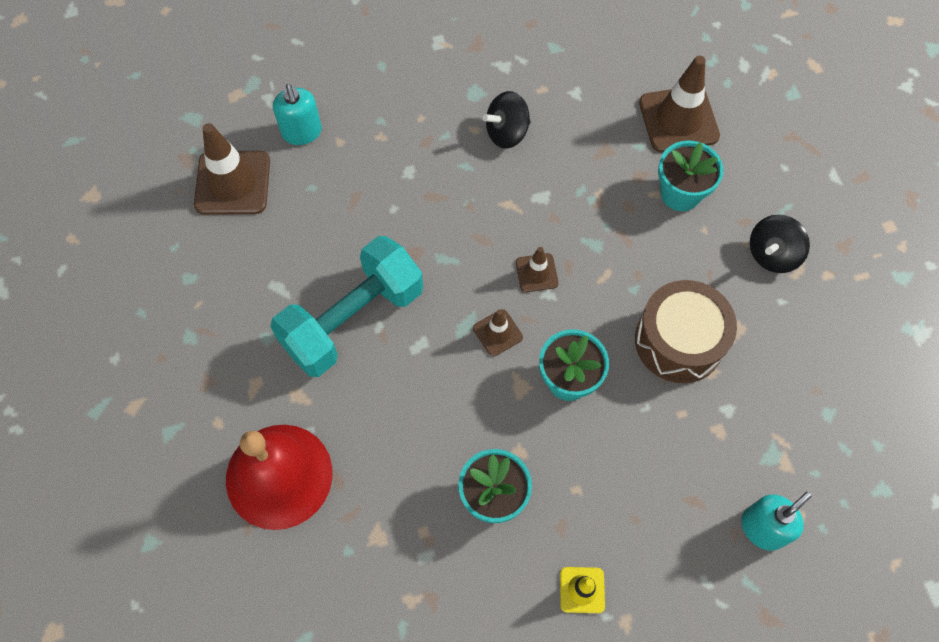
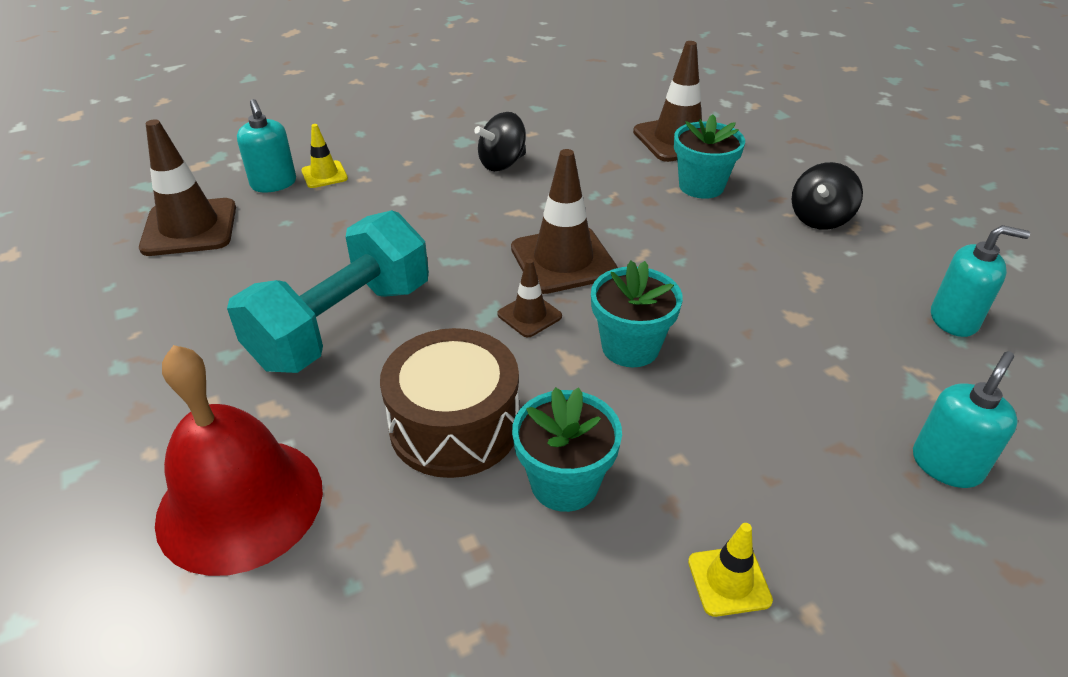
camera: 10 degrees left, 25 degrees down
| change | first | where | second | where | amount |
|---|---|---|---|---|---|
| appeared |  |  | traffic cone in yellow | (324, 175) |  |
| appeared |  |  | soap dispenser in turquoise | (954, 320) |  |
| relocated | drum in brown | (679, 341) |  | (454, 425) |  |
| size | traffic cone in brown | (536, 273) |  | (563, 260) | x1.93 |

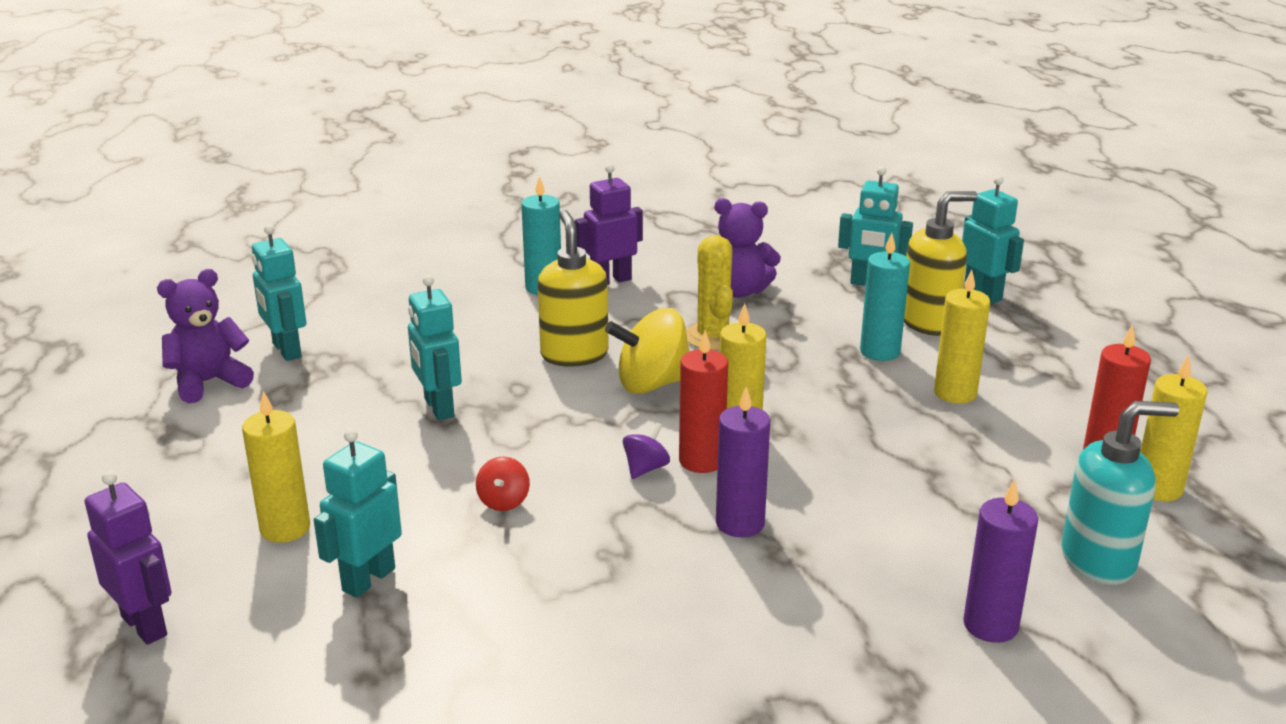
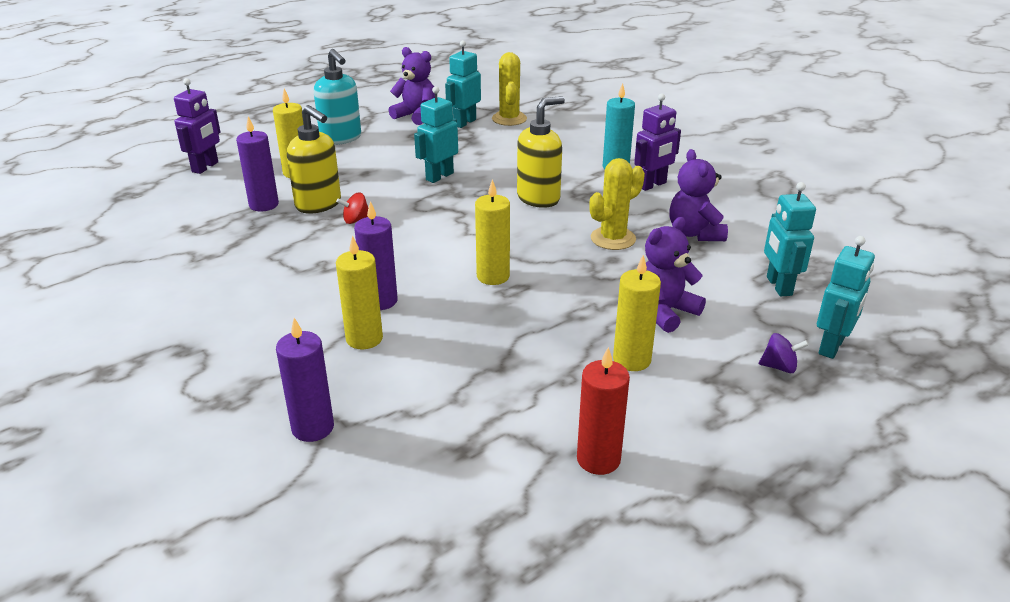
camera: 65 degrees right, 5 degrees up
| change | first | where | second | where | amount |
|---|---|---|---|---|---|
| missing | spinning top in yellow | (652, 384) |  |  |  |
| missing | candle in red | (701, 461) |  |  |  |
| appeared |  |  | cactus in yellow | (509, 119) |  |
| relocated | spinning top in purple | (645, 468) |  | (779, 367) |  |
| relocated | soap dispenser in yellow | (929, 323) |  | (319, 204) |  |
| relocated | soap dispenser in turquoise | (1098, 561) |  | (341, 138) |  |
| relocated | candle in yellow | (1158, 488) |  | (364, 339) |  |
| exchanged | robot in turquoise | (368, 579) | candle in purple | (264, 205) |  |
| exchanged | candle in turquoise | (880, 351) | teddy bear in purple | (664, 312) |  |
| spun | robot in purple | (610, 280) |  | (652, 185) | 105 degrees clockwise |

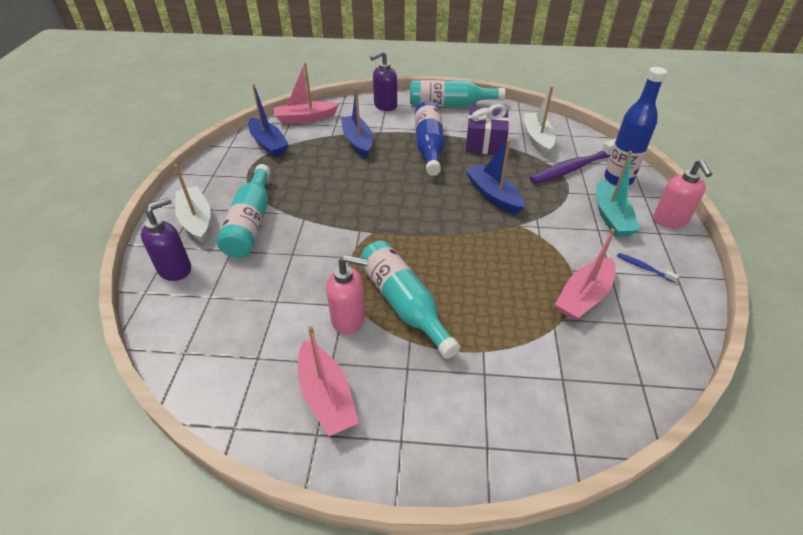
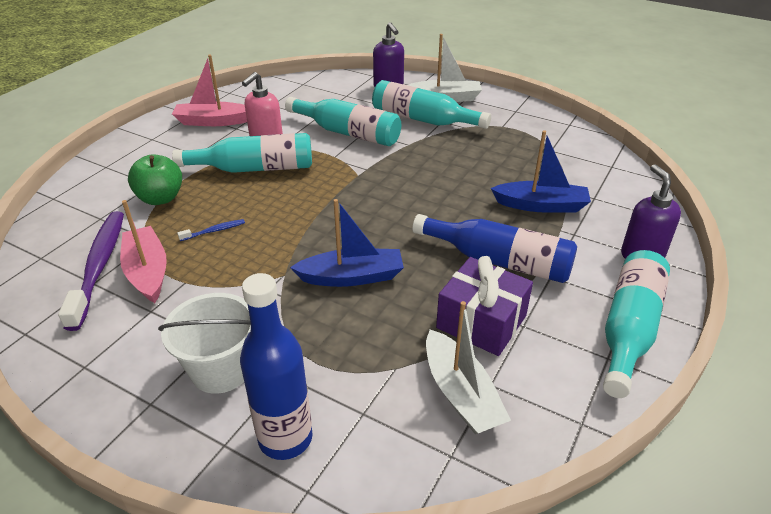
camera: 115 degrees right, 5 degrees down
| change | first | where | second | where | amount |
|---|---|---|---|---|---|
| missing | boat in blue | (268, 144) |  |  |  |
| missing | boat in pink | (305, 118) |  |  |  |
| missing | soap dispenser in pink | (670, 220) |  |  |  |
| appeared |  |  | apple in green | (160, 198) |  |
| appeared |  |  | bottle in turquoise | (348, 133) |  |
| relocated | toothbrush in purple | (574, 168) |  | (99, 266) |  |
| relocated | toothbrush in blue | (643, 267) |  | (214, 231) |  |
| exchanged | boat in turquoise | (611, 217) | bucket in white | (221, 369) |  |
| spun | boat in white | (537, 139) |  | (461, 394) | 45 degrees clockwise |

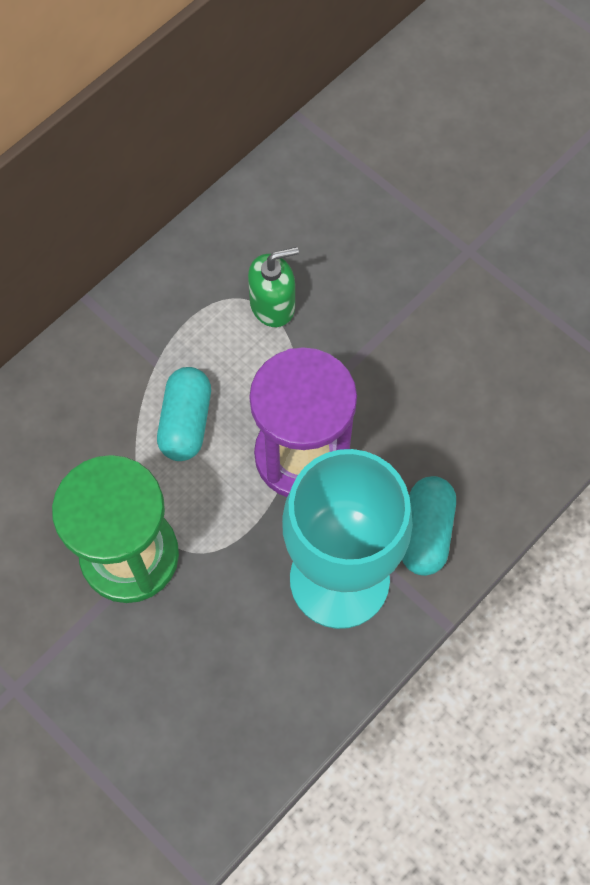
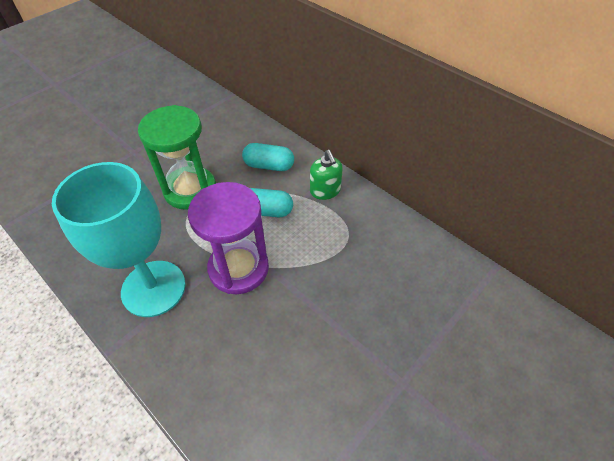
camera: 90 degrees right, 15 degrees down
| change | first | where | second | where | amount |
|---|---|---|---|---|---|
| relocated | soap dispenser in green | (273, 305) |  | (325, 191) |  |
| relocated | capsule in turquoise | (426, 532) |  | (269, 166) |  |

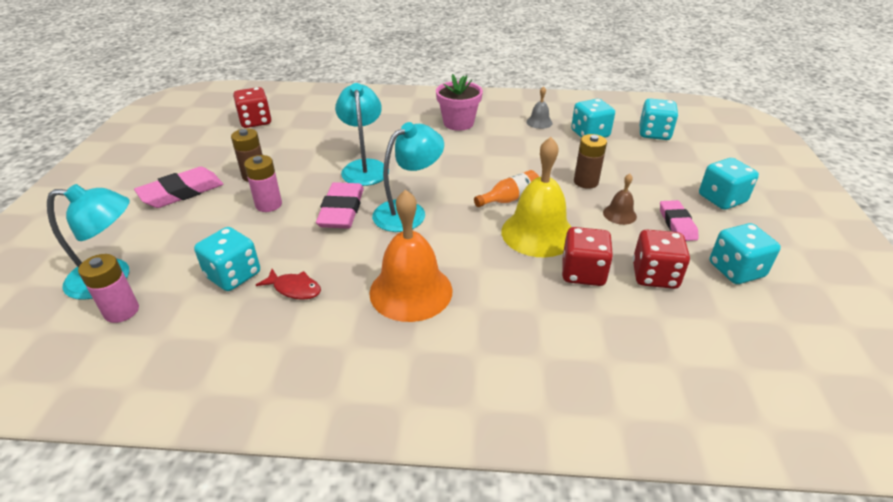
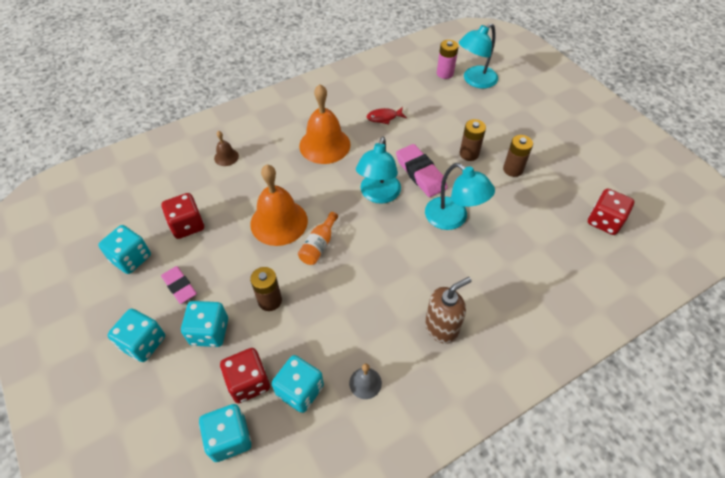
camera: 145 degrees right, 15 degrees up
| change | first | where | second | where | amount |
|---|---|---|---|---|---|
| missing | eraser in pink | (182, 192) |  |  |  |
| relocated | dice in turquoise | (233, 275) |  | (209, 332) |  |
| relocated | dice in red | (583, 273) |  | (248, 382) |  |
| relocated | bell in brown | (619, 214) |  | (226, 157) |  |
| exchanged | flower pot in pink | (458, 123) | soap dispenser in brown | (441, 328) |  |
| colour | battery in pink | (268, 204) | battery in brown | (469, 154) |  |
| colour | bell in yellow | (538, 233) | bell in orange | (279, 222) |  |

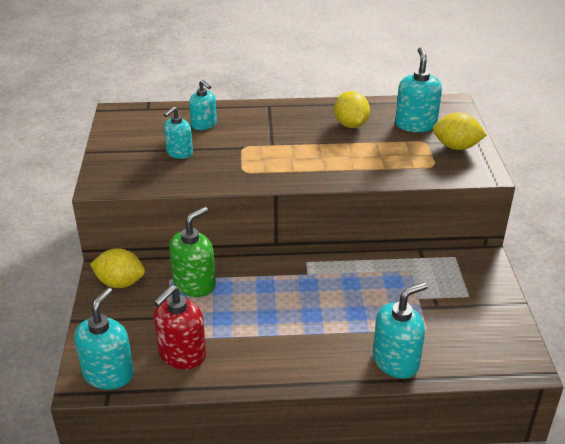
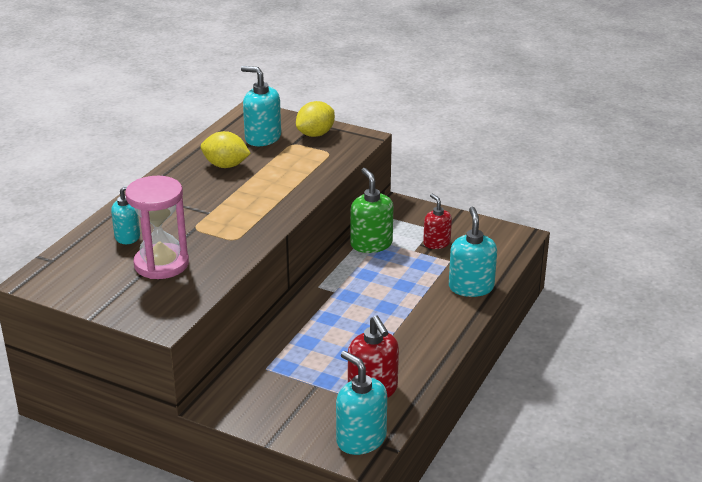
camera: 60 degrees left, 5 degrees down
| change | first | where | second | where | amount |
|---|---|---|---|---|---|
| missing | lemon in yellow | (120, 283) |  |  |  |
| appeared |  |  | soap dispenser in red | (436, 243) |  |
| relocated | soap dispenser in green | (194, 284) |  | (371, 244) |  |
| exchanged | soap dispenser in turquoise | (179, 153) | hourglass in pink | (161, 264) |  |

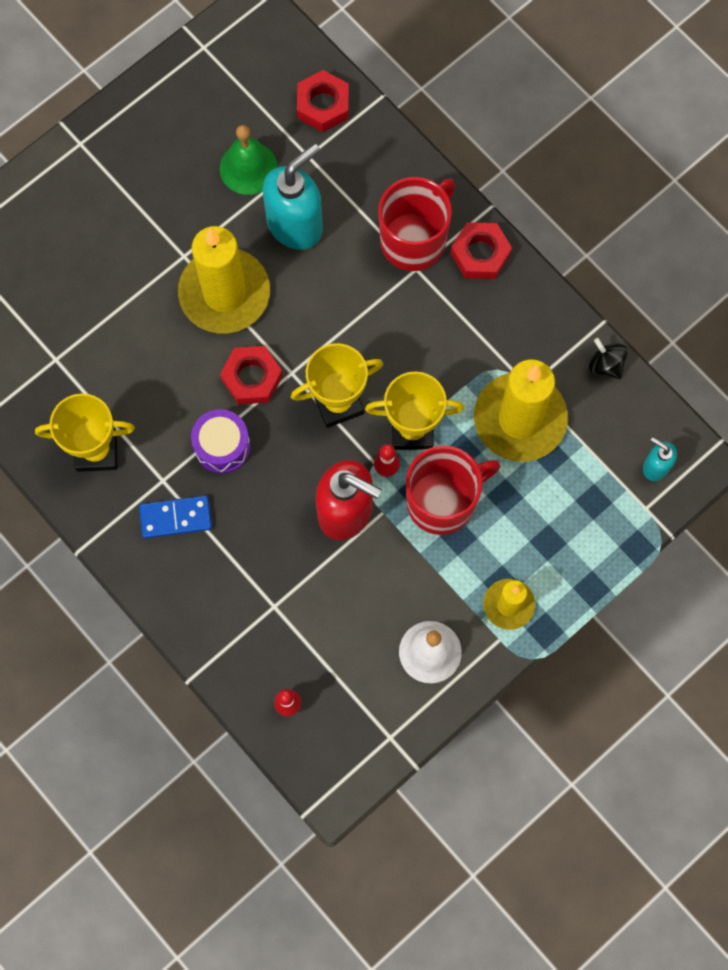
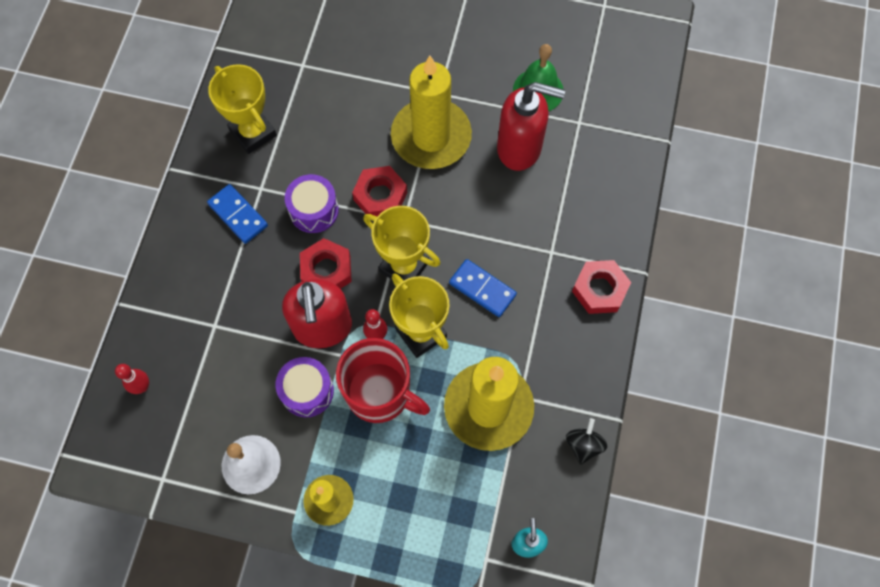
camera: 55 degrees right, 5 degrees down
| change | first | where | second | where | amount |
|---|---|---|---|---|---|
| missing | mug in red | (414, 240) |  |  |  |
| appeared |  |  | drum in purple | (307, 391) |  |
| appeared |  |  | domino in blue | (482, 289) |  |
| relocated | nut in red | (323, 105) |  | (326, 270) |  |
| colour | soap dispenser in turquoise | (295, 224) | soap dispenser in red | (520, 148) |  |

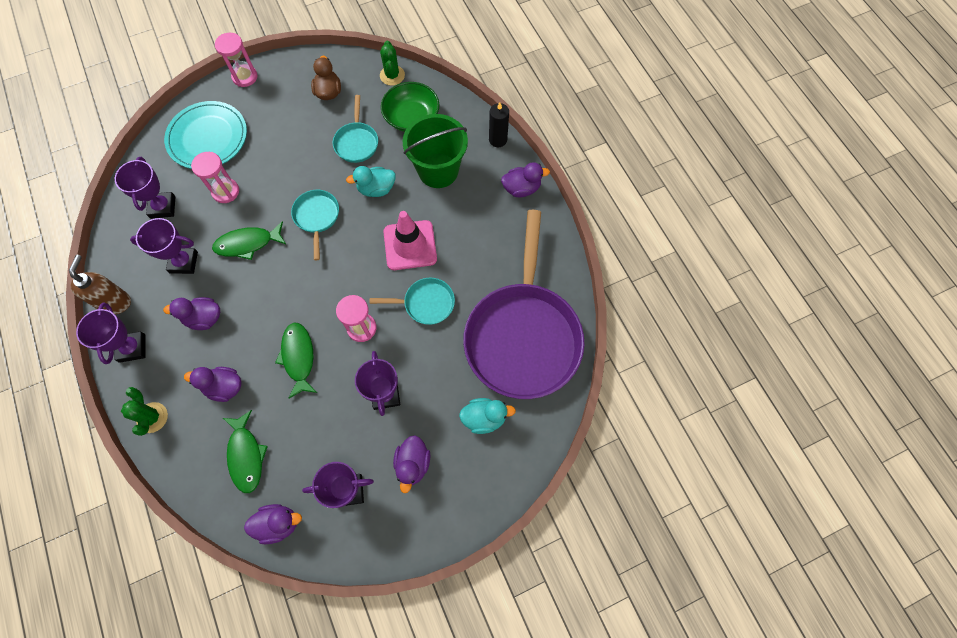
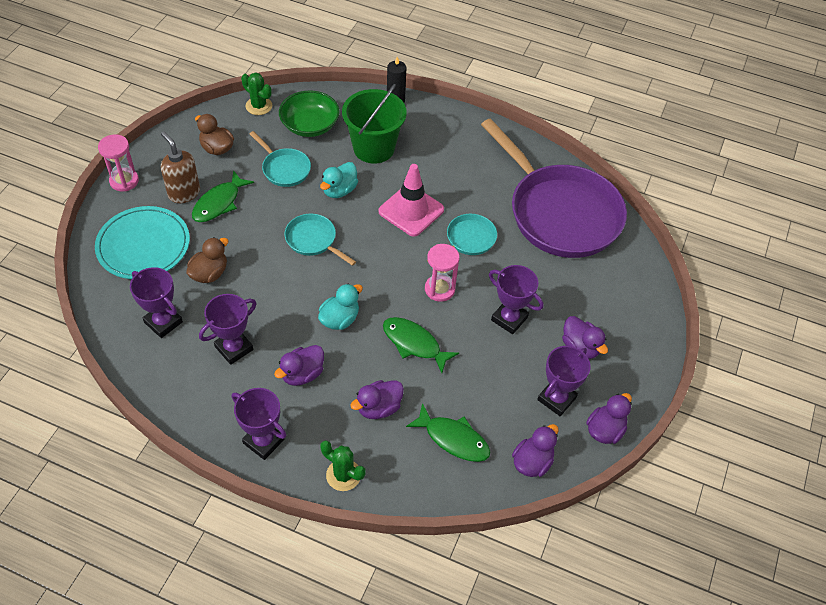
camera: 45 degrees left, 15 degrees down
| change | first | where | second | where | amount |
|---|---|---|---|---|---|
| relocated | soap dispenser in brown | (115, 302) |  | (184, 193) |  |
| relocated | fish in green | (248, 243) |  | (219, 203) |  |
| relocated | duck in turquoise | (484, 418) |  | (340, 319) |  |
| relocated | duck in purple | (521, 188) |  | (605, 430) |  |
| exchanged | hourglass in pink | (225, 191) | duck in brown | (209, 273) |  |

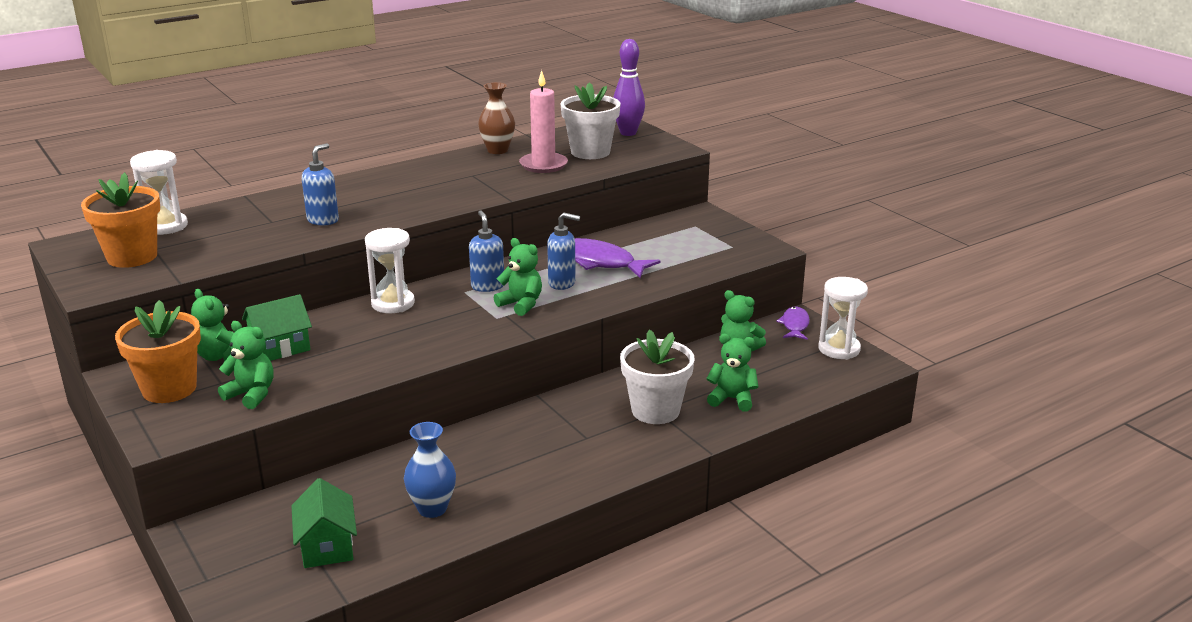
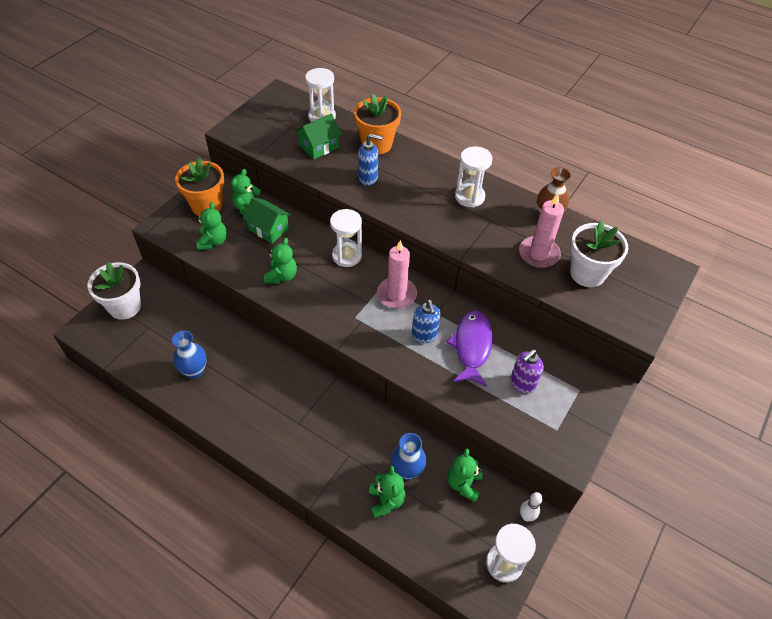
camera: 65 degrees right, 25 degrees up
| change | first | where | second | where | amount |
|---|---|---|---|---|---|
| missing | bowling pin in purple | (628, 133) |  |  |  |
| appeared |  |  | vase in blue | (407, 471) |  |
| appeared |  |  | hourglass in white | (469, 197) |  |
| appeared |  |  | soap dispenser in purple | (522, 384) |  |
| relocated | flower pot in orange | (132, 257) |  | (376, 144) |  |
| relocated | house in green | (327, 546) |  | (319, 146) |  |
| relocated | teddy bear in green | (521, 304) |  | (282, 276) |  |
| relocated | flower pot in white | (655, 410) |  | (125, 306) |  |
| exchanged | soap dispenser in blue | (487, 286) | candle in pink | (396, 294) |  |
| exchanged | fish in purple | (795, 325) | bowling pin in white | (526, 516) |  |

